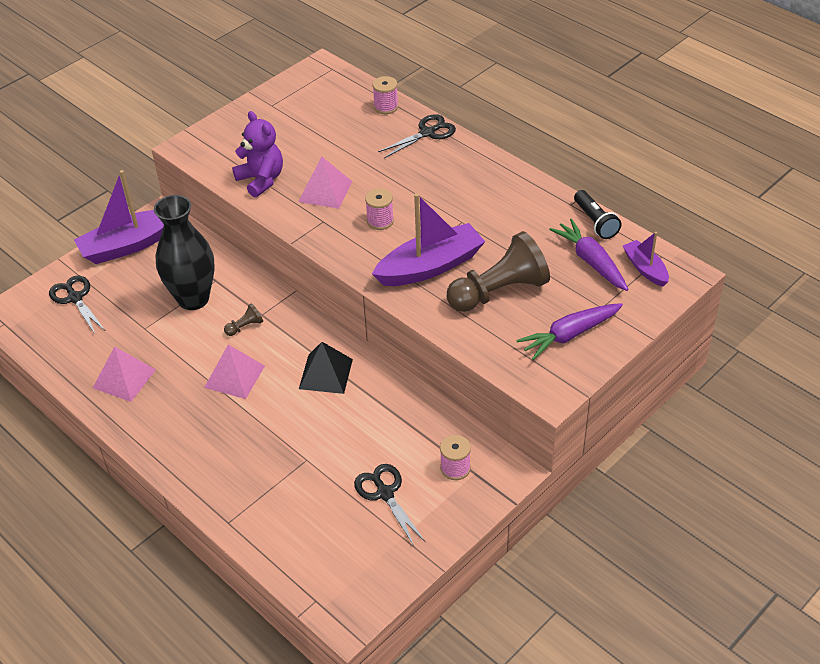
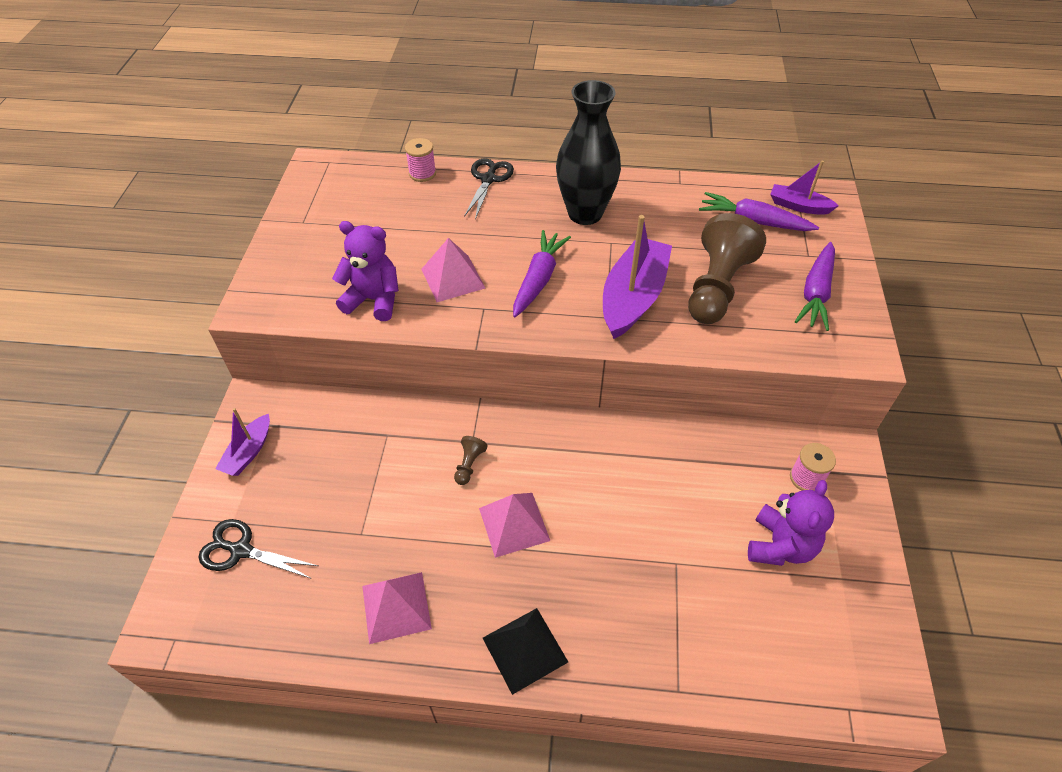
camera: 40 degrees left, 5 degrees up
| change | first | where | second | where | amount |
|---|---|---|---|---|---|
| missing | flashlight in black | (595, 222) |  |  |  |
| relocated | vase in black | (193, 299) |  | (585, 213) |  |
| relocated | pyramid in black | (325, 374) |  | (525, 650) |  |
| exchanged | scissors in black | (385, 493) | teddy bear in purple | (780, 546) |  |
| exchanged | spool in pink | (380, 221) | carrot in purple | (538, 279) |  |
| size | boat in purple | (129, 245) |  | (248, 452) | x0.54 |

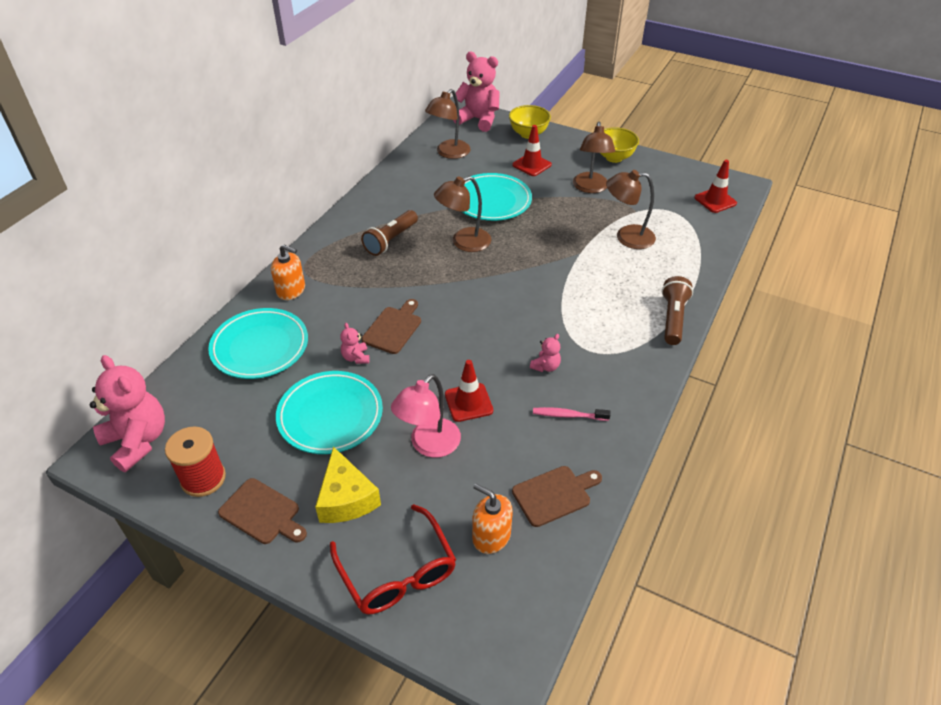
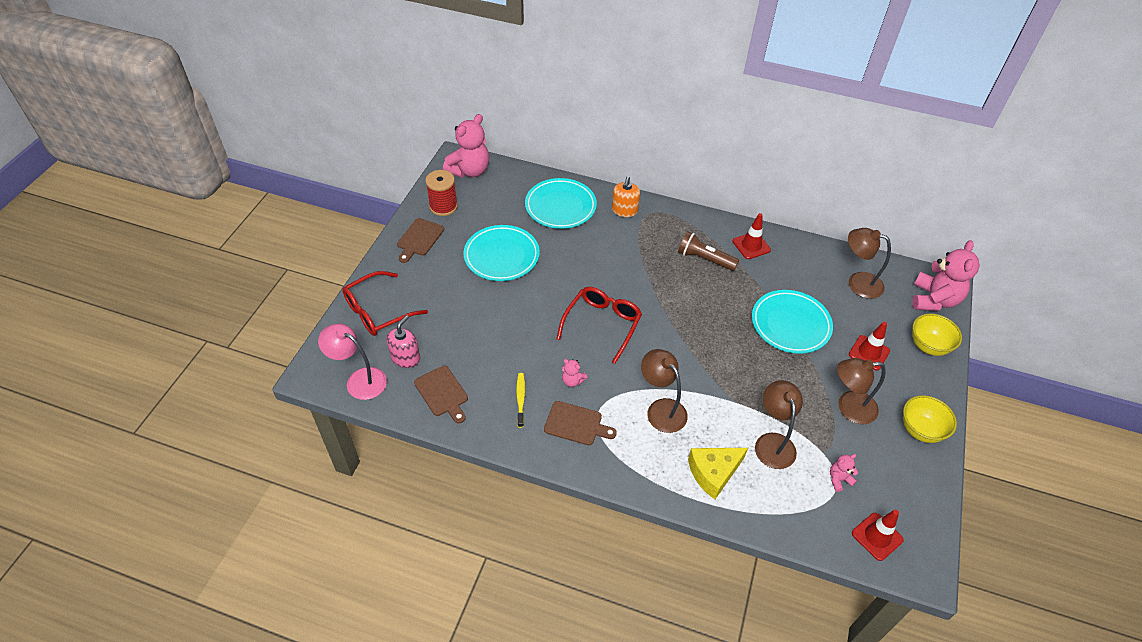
camera: 80 degrees right, 5 degrees up
| change | first | where | second | where | amount |
|---|---|---|---|---|---|
| missing | flashlight in brown | (673, 318) |  |  |  |
| appeared |  |  | glasses in red | (602, 324) |  |
| relocated | cheese in yellow | (346, 498) |  | (713, 473) |  |
| relocated | teddy bear in pink | (356, 357) |  | (839, 479) |  |
| relocated | cutting board in brown | (393, 328) |  | (576, 424) |  |
| relocated | lamp in pink | (429, 445) |  | (359, 380) |  |
| relocated | lamp in brown | (463, 242) |  | (661, 409) |  |
| relocated | traffic cone in red | (468, 402) |  | (751, 245) |  |
| colour | soap dispenser in orange | (491, 536) | soap dispenser in pink | (405, 358) |  |
| colour | toothbrush in pink | (568, 415) | toothbrush in yellow | (520, 399) |  |

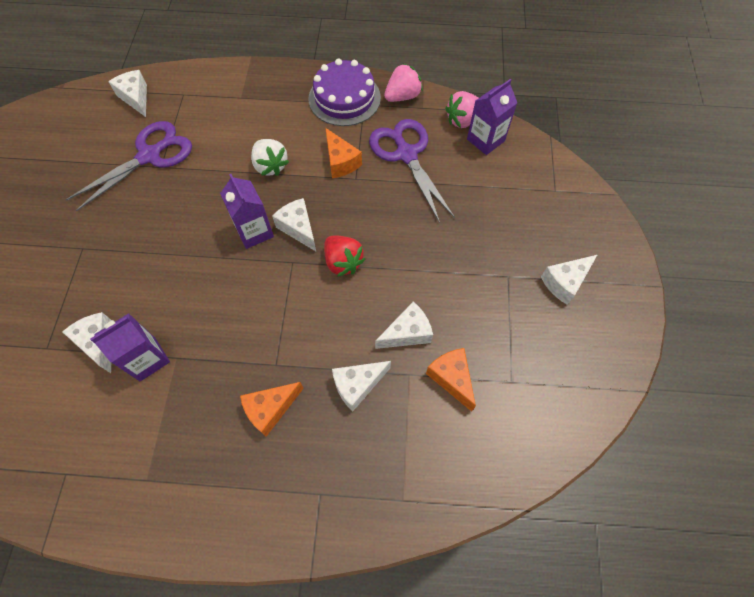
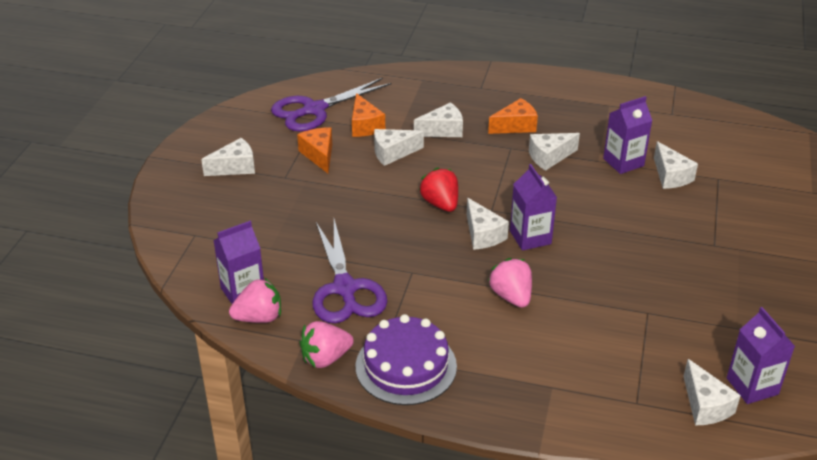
camera: 170 degrees left, 25 degrees down
| change | first | where | second | where | amount |
|---|---|---|---|---|---|
| appeared |  |  | cheese in white | (549, 157) |  |
| appeared |  |  | carton in purple | (752, 386) |  |
| relocated | scissors in purple | (150, 156) |  | (314, 110) |  |
| relocated | cheese in orange | (341, 162) |  | (319, 155) |  |
| colour | strawberry in white | (270, 166) | strawberry in pink | (511, 296) |  |

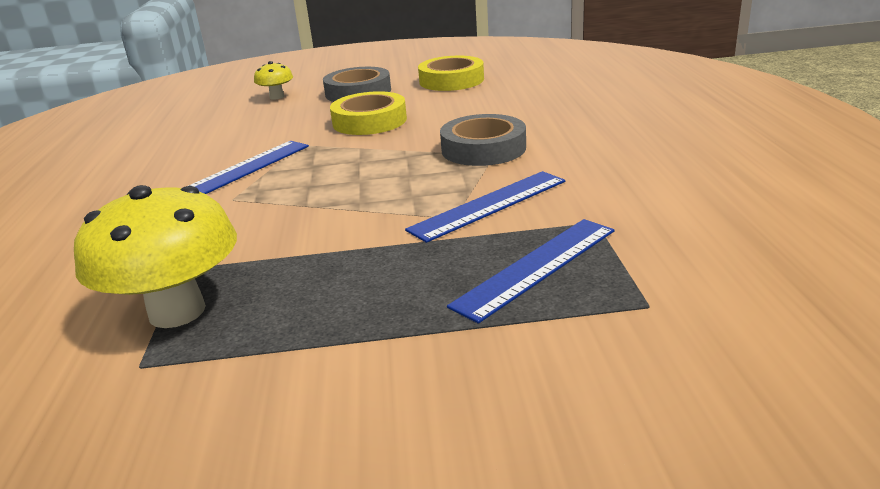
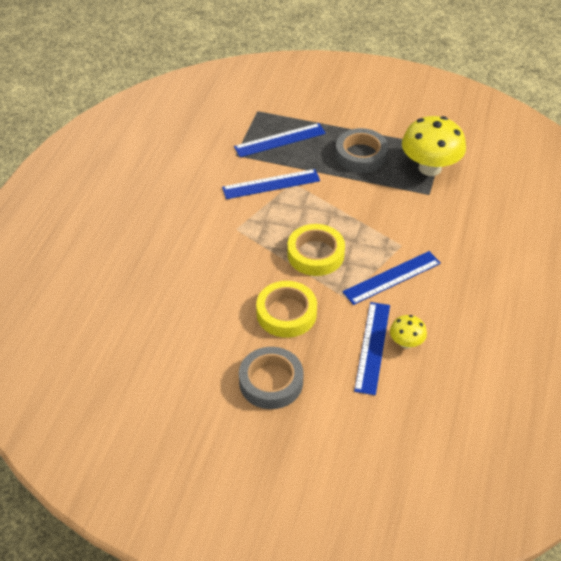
camera: 160 degrees left, 20 degrees up
| change | first | where | second | where | amount |
|---|---|---|---|---|---|
| appeared |  |  | ruler in blue | (372, 347) |  |
| relocated | mushroom in yellow | (277, 97) |  | (406, 343) |  |
| relocated | tape in yellow | (451, 80) |  | (315, 254) |  |
| relocated | tape in grey | (483, 149) |  | (361, 155) |  |

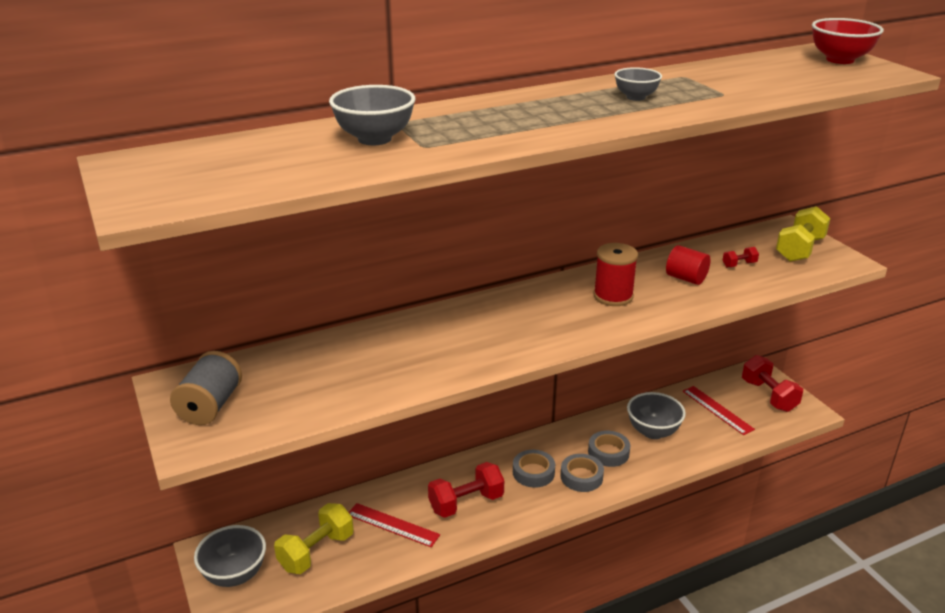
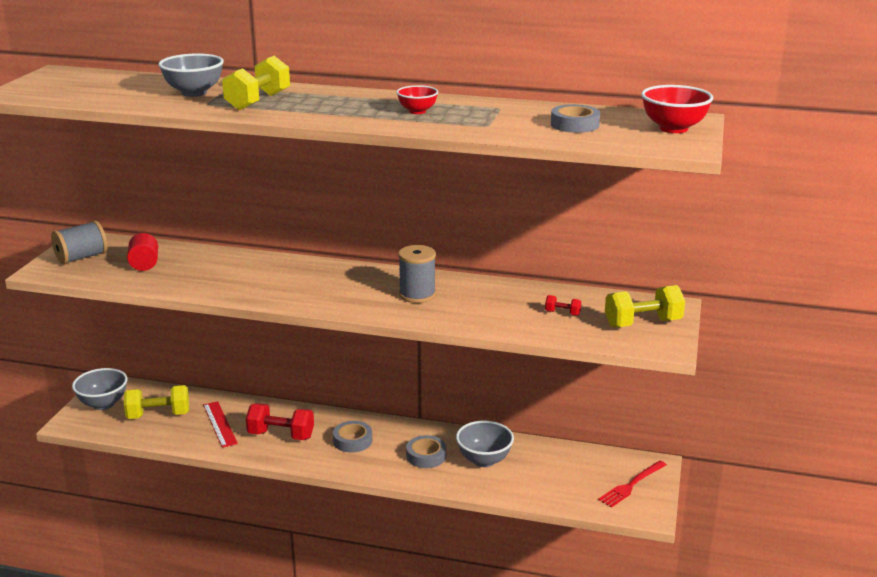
camera: 40 degrees right, 5 degrees down
| change | first | where | second | where | amount |
|---|---|---|---|---|---|
| missing | ruler in red | (717, 410) |  |  |  |
| appeared |  |  | dumbbell in yellow | (258, 101) |  |
| relocated | tape in grey | (581, 477) |  | (574, 125) |  |
| relocated | cylinder in red | (686, 278) |  | (144, 264) |  |
| exchanged | dumbbell in red | (768, 396) | fork in red | (631, 485) |  |
| colour | spool in red | (613, 296) | spool in grey | (417, 295) |  |
| colour | bowl in grey | (635, 97) | bowl in red | (417, 111) |  |

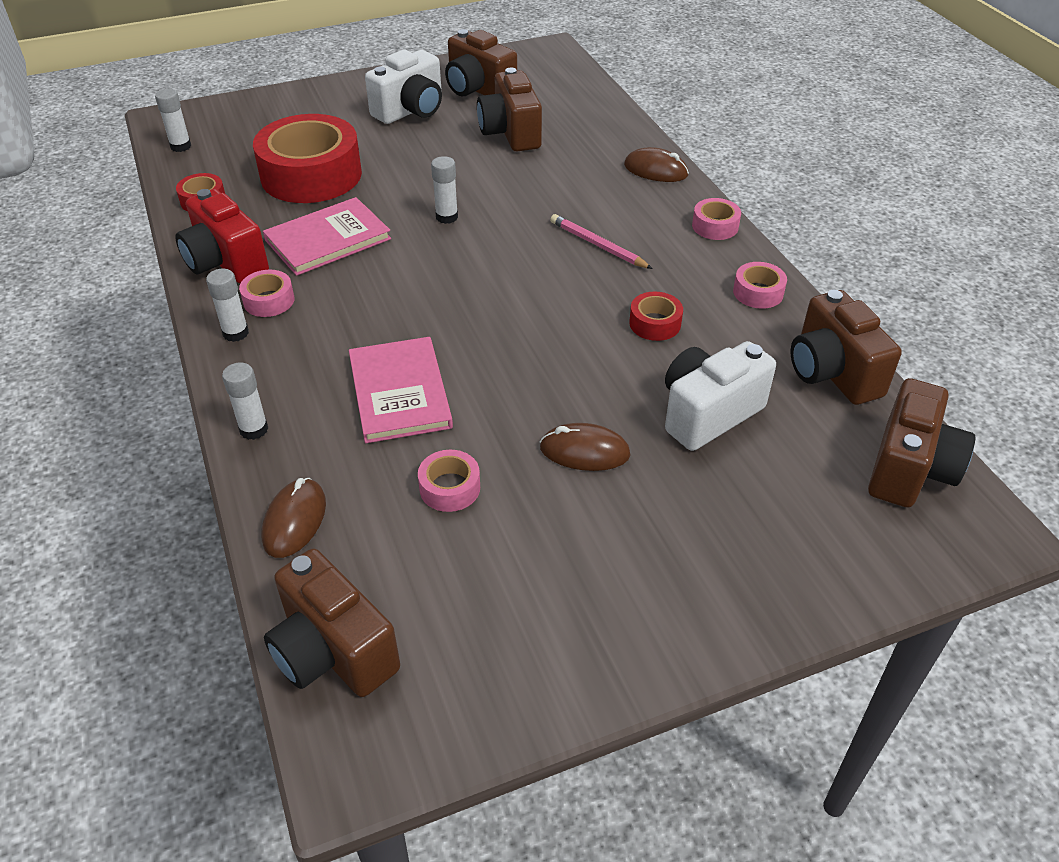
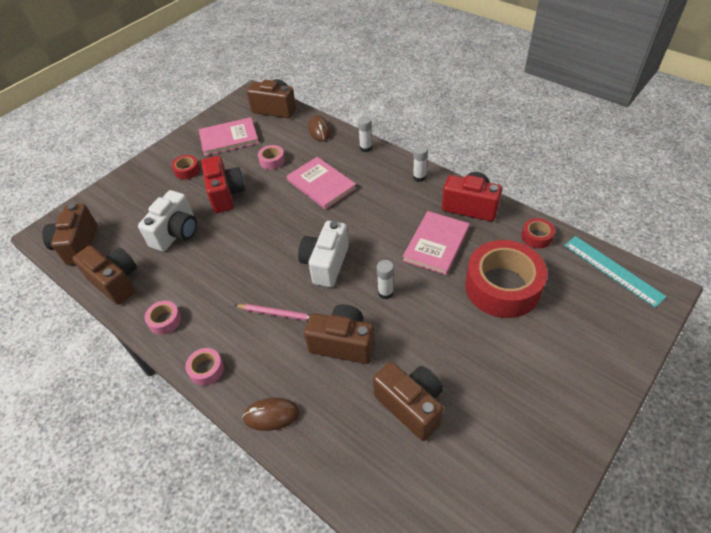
camera: 155 degrees right, 5 degrees up
| change | first | where | second | where | amount |
|---|---|---|---|---|---|
| missing | tape in pink | (269, 300) |  |  |  |
| appeared |  |  | book in pink | (229, 138) |  |
| relocated | camera in white | (411, 110) |  | (326, 264) |  |
| relocated | camera in brown | (478, 90) |  | (343, 344) |  |
| relocated | tape in red | (655, 323) |  | (187, 171) |  |
| exchanged | glue stick in white | (180, 146) | ruler in turquoise | (612, 270) |  |
| exchanged | mouse in brown | (584, 451) | camera in red | (226, 194) |  |

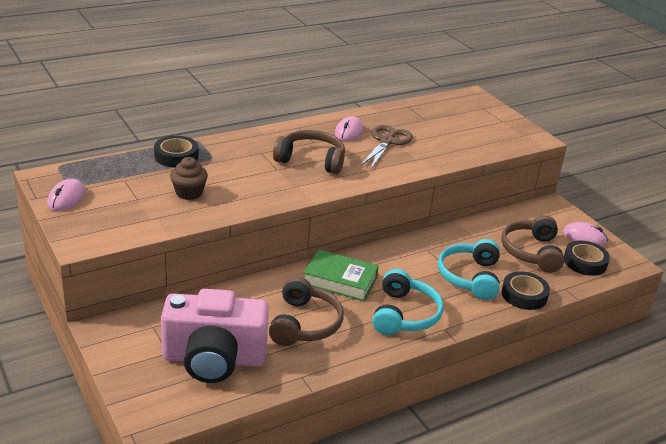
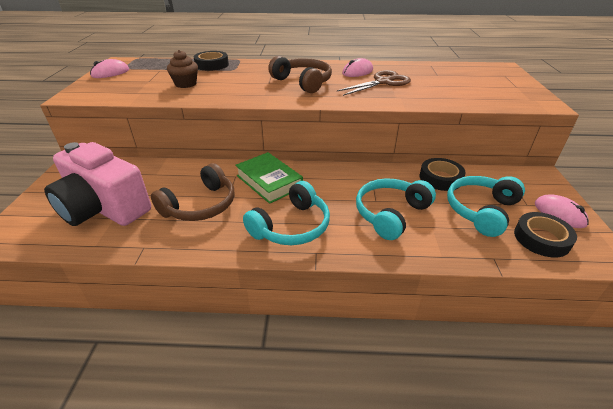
camera: 35 degrees right, 5 degrees up
| change | first | where | second | where | amount |
|---|---|---|---|---|---|
| relocated | tape in black | (524, 295) |  | (440, 178) |  |
| colour | headphones in brown | (532, 252) | headphones in turquoise | (481, 211) |  |

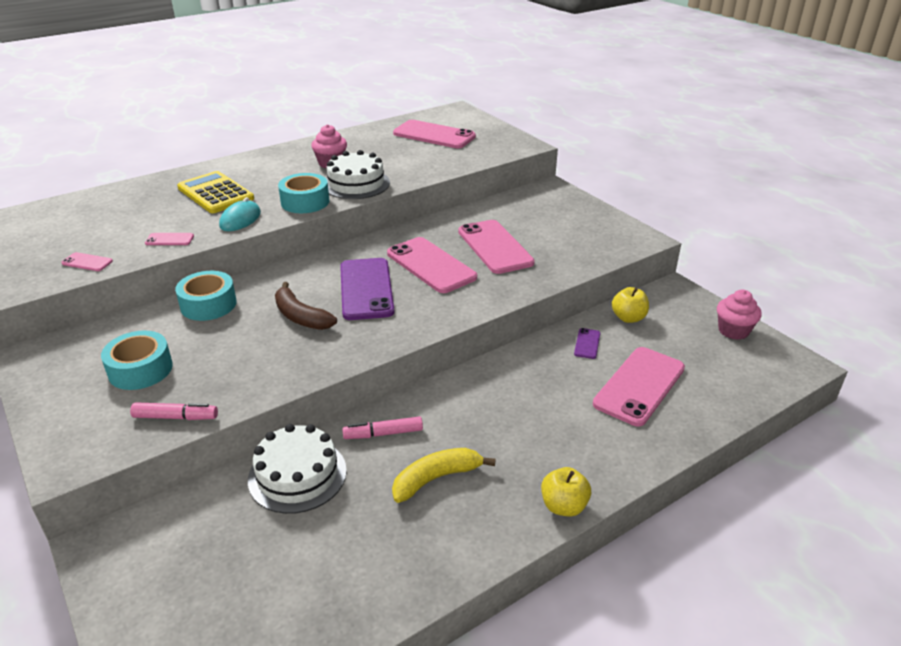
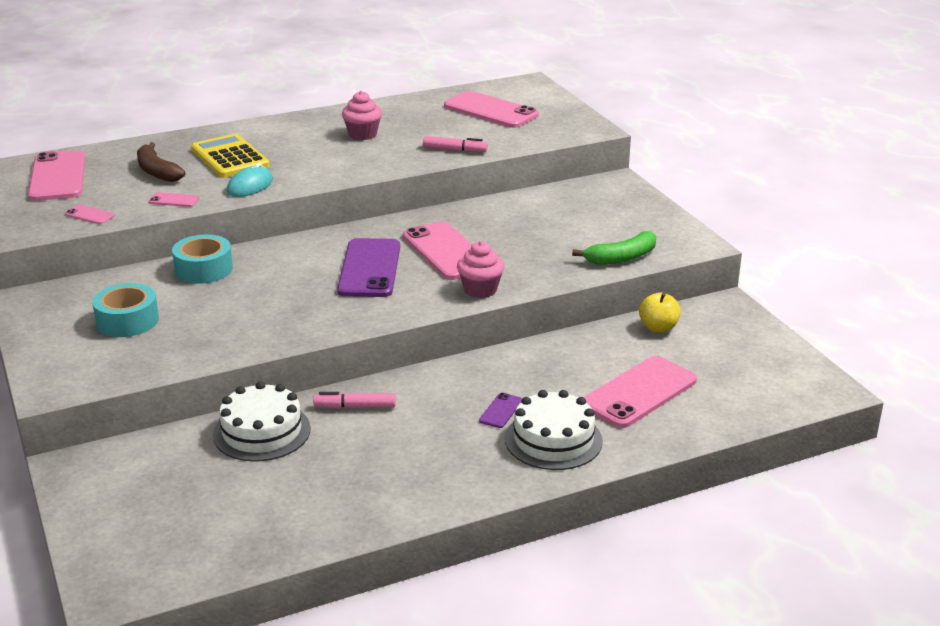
camera: 10 degrees right, 5 degrees down
| change | first | where | second | where | amount |
|---|---|---|---|---|---|
| missing | tape in turquoise | (305, 202) |  |  |  |
| missing | banana in yellow | (436, 478) |  |  |  |
| missing | apple in yellow | (563, 506) |  |  |  |
| appeared |  |  | banana in green | (621, 258) |  |
| relocated | marker in pink | (176, 417) |  | (455, 150) |  |
| relocated | banana in brown | (300, 317) |  | (157, 171) |  |
| relocated | cake in white | (356, 184) |  | (553, 440) |  |
| relocated | phone in pink | (495, 247) |  | (58, 177) |  |
| relocated | phone in purple | (587, 344) |  | (501, 411) |  |
| relocated | cupcake in pink | (733, 331) |  | (480, 290) |  |

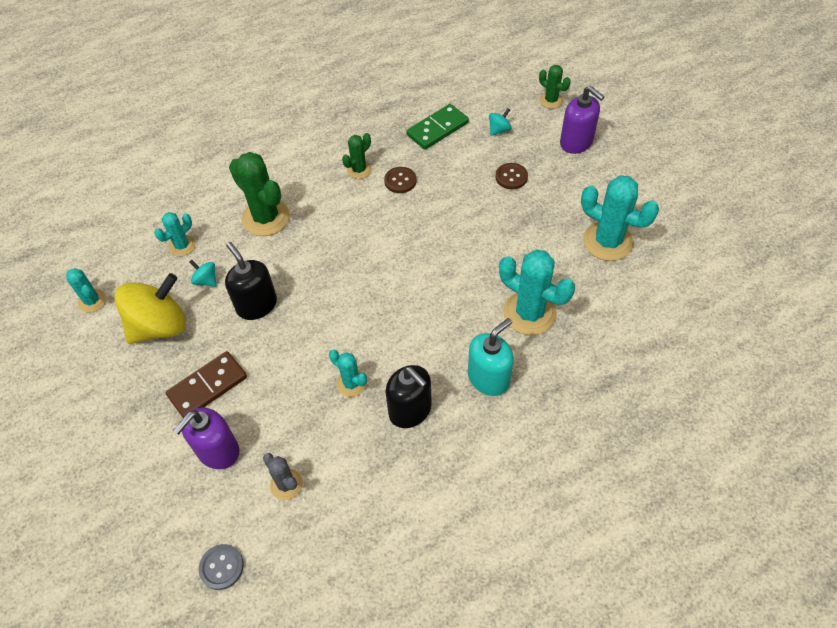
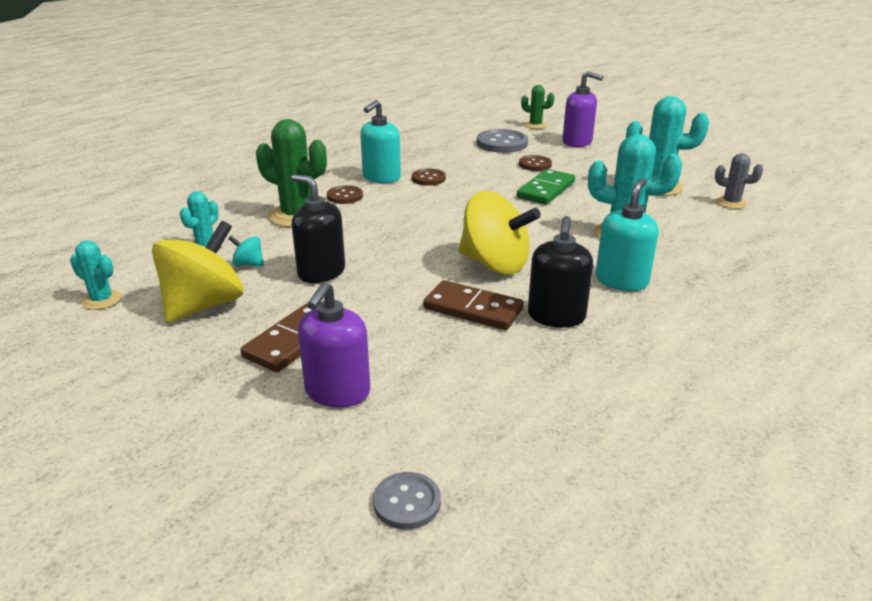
camera: 20 degrees left, 25 degrees down
| change | first | where | second | where | amount |
|---|---|---|---|---|---|
| appeared |  |  | button in brown | (345, 196) |  |
| appeared |  |  | spinning top in yellow | (495, 264) |  |
| relocated | cactus in grey | (286, 484) |  | (731, 203) |  |
| relocated | domino in green | (437, 129) |  | (546, 190) |  |
| exchanged | cactus in turquoise | (351, 383) | domino in brown | (473, 309) |  |
| exchanged | cactus in green | (359, 170) | soap dispenser in turquoise | (381, 177) |  |
| exchanged | spinning top in turquoise | (499, 130) | button in grey | (502, 143) |  |
| spun | soap dispenser in black | (410, 410) |  | (556, 316) | 75 degrees clockwise |

